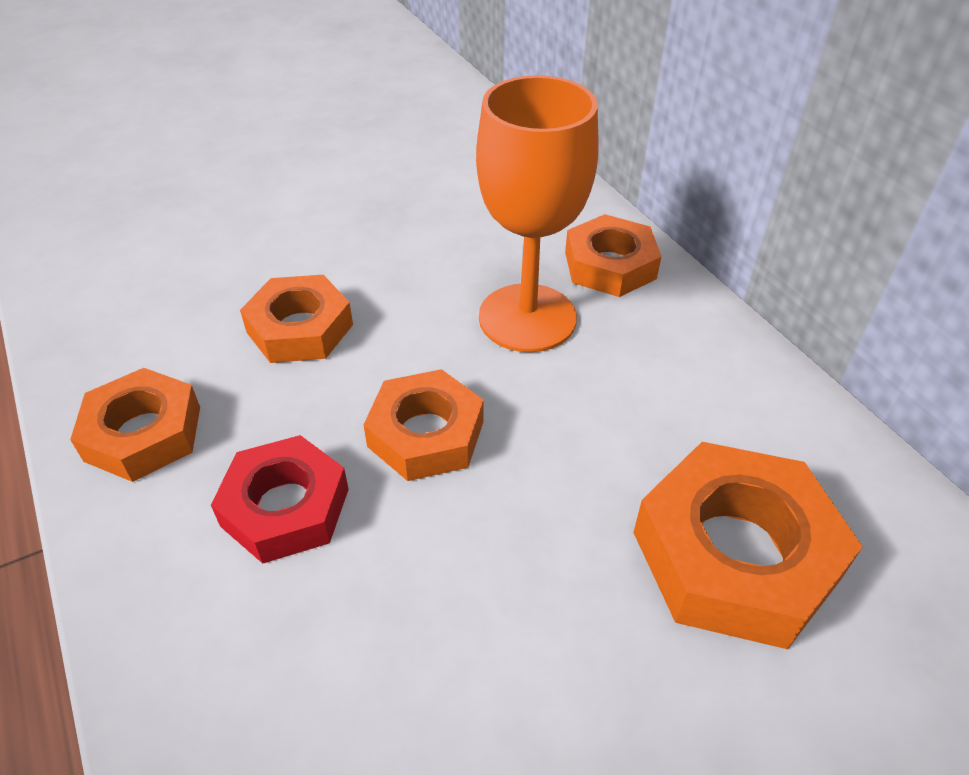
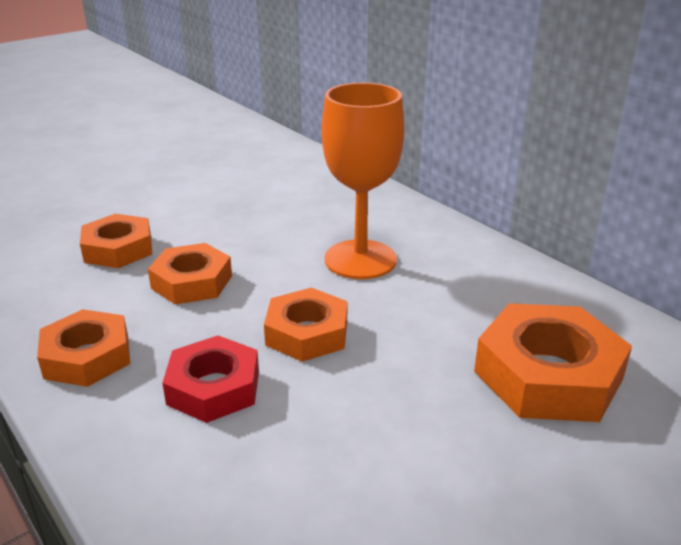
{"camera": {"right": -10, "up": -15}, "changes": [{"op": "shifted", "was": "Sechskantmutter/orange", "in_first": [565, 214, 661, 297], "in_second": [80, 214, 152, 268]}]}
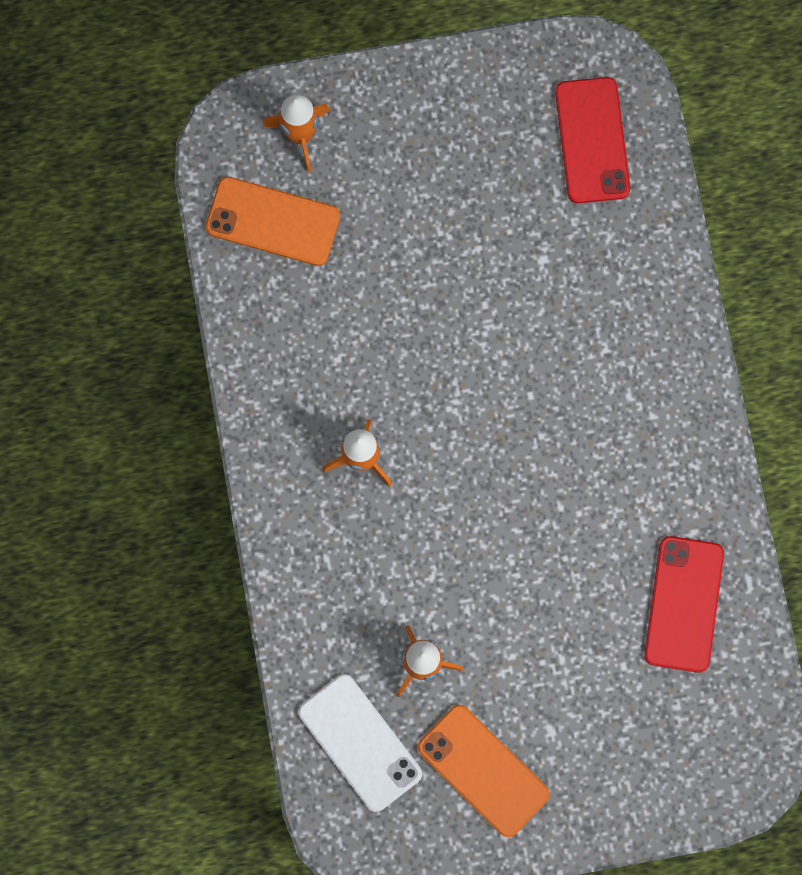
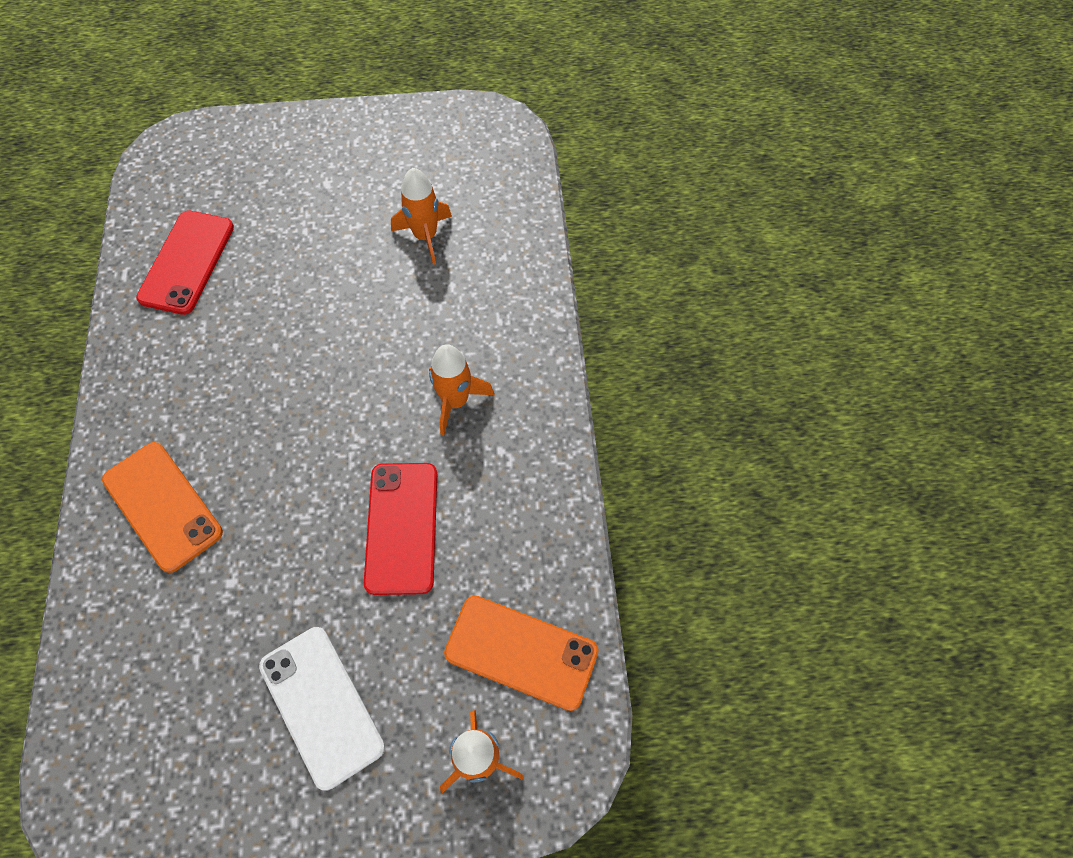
{"camera": {"right": -175, "up": -15}, "changes": [{"op": "shifted", "was": "Handy/rot", "in_first": [555, 77, 630, 203], "in_second": [364, 463, 437, 595]}, {"op": "shifted", "was": "Handy/weiß", "in_first": [298, 674, 422, 812], "in_second": [259, 627, 385, 790]}, {"op": "shifted", "was": "Handy/orange", "in_first": [418, 705, 550, 837], "in_second": [102, 442, 223, 573]}]}
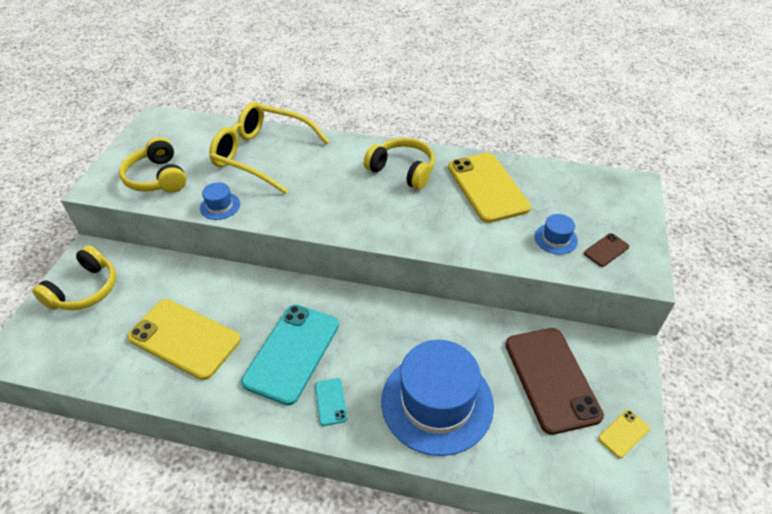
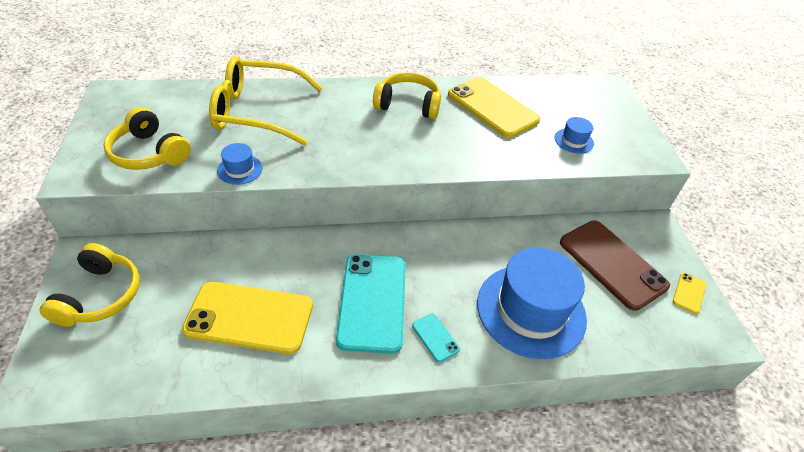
{"camera": {"right": -25, "up": 0}, "changes": [{"op": "gone", "was": "Handy/braun", "in_first": [584, 233, 629, 267]}]}
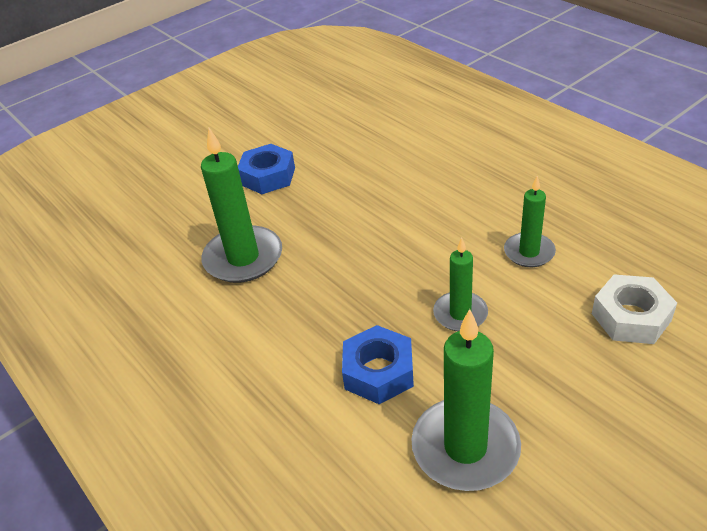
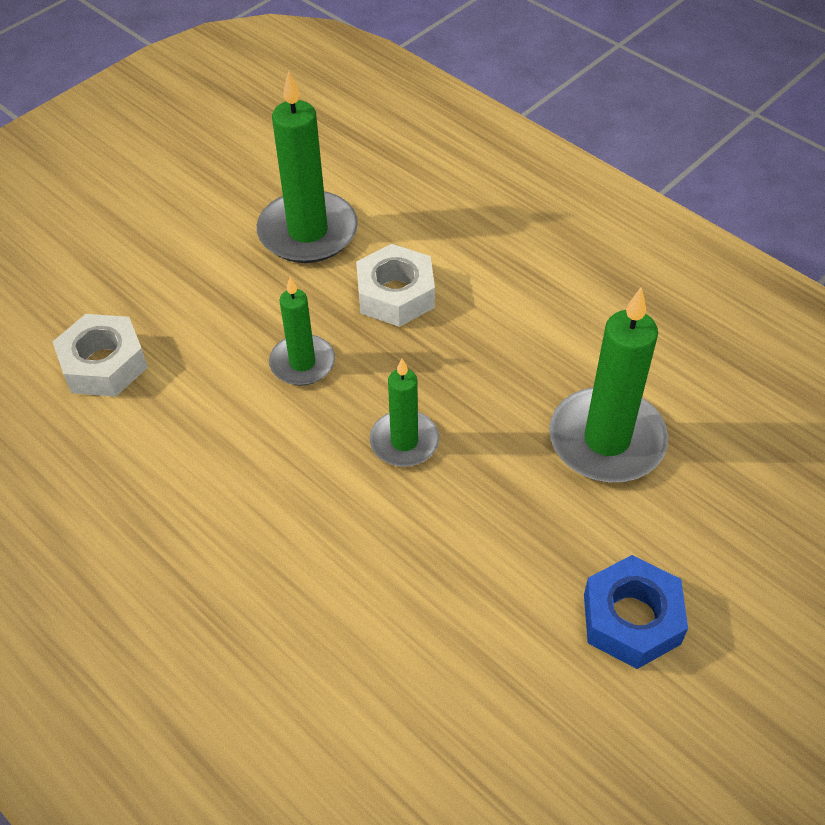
{"camera": {"right": 170, "up": 10}, "changes": [{"op": "shifted", "was": "Kerze/grün", "in_first": [504, 176, 556, 267], "in_second": [370, 358, 439, 467]}, {"op": "repainted", "was": "Sechskantmutter/blau", "now": "Sechskantmutter/weiß", "in_first": [342, 325, 414, 404], "in_second": [356, 244, 435, 327]}]}
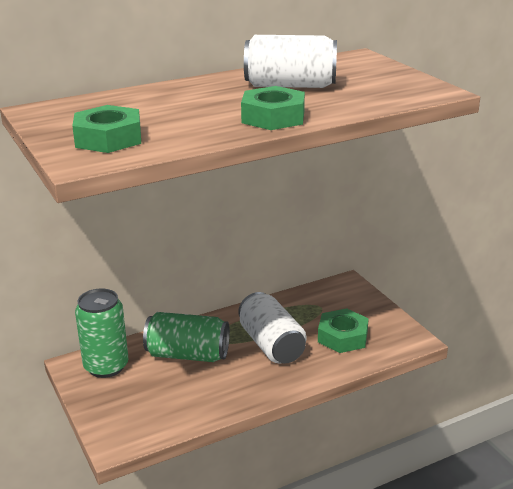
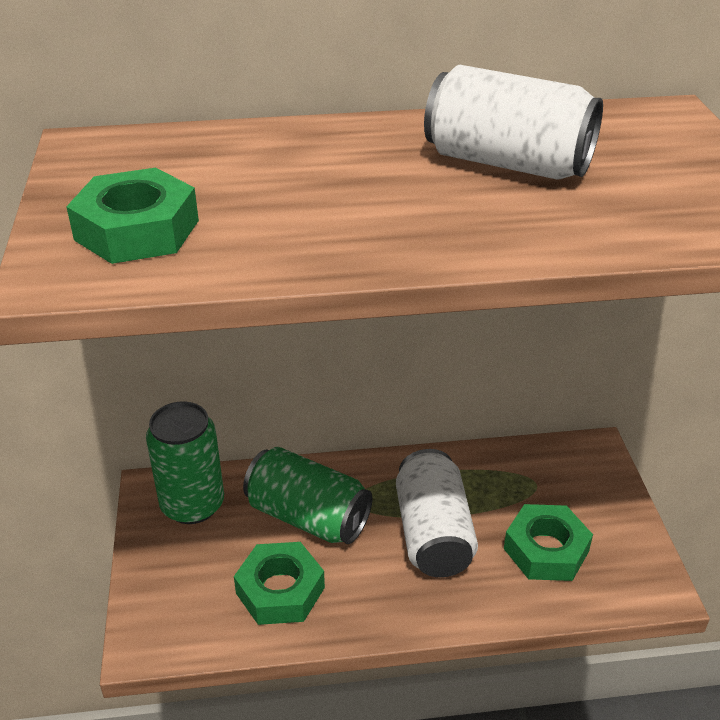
{"camera": {"right": 20, "up": 10}, "changes": [{"op": "shifted", "was": "Sechskantmutter/grün", "in_first": [241, 86, 305, 130], "in_second": [234, 542, 325, 625]}]}
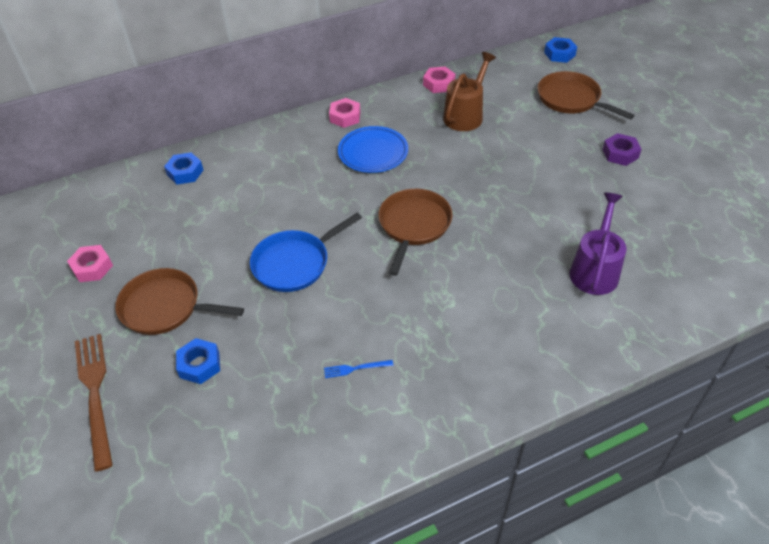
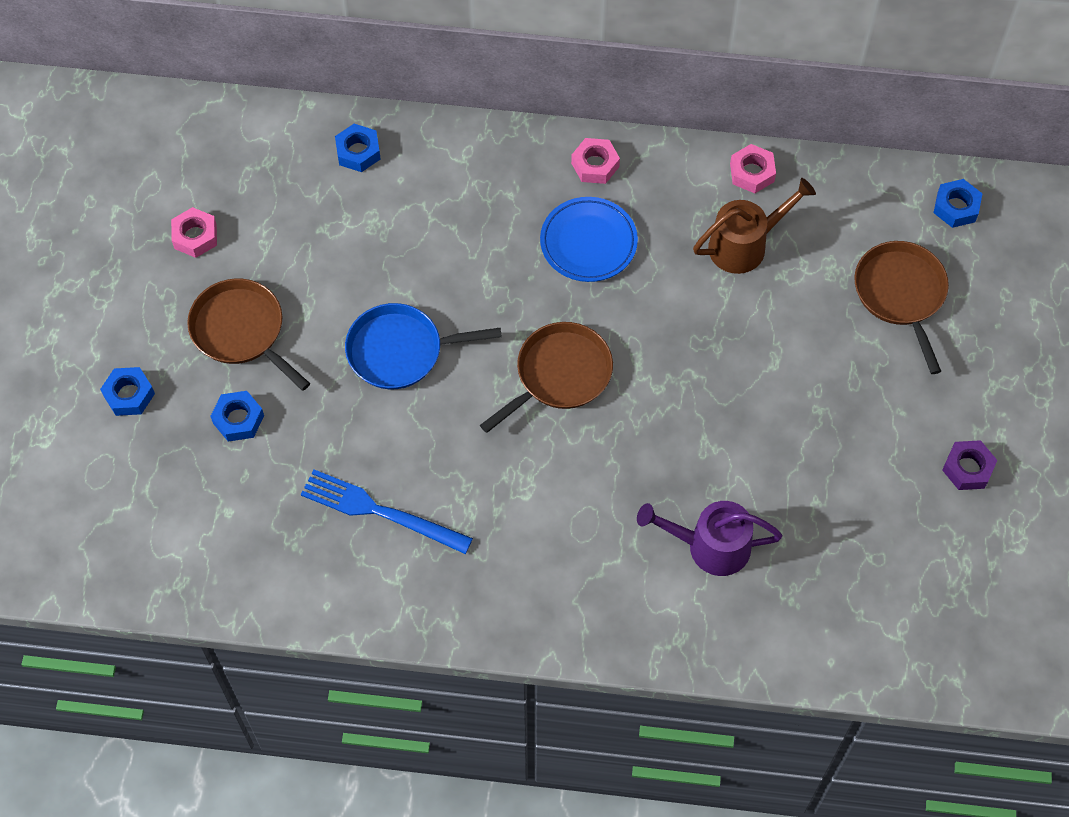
{"camera": {"right": 30, "up": 15}, "changes": [{"op": "shifted", "was": "Sechskantmutter/lila", "in_first": [602, 133, 642, 166], "in_second": [942, 440, 997, 490]}, {"op": "rotated", "was": "Gießkanne/lila", "in_first": [570, 193, 626, 295], "in_second": [637, 501, 782, 576], "clockwise": -135}, {"op": "swapped", "was": "Gabel/braun", "now": "Sechskantmutter/blau", "in_first": [75, 334, 113, 472], "in_second": [100, 367, 155, 416]}, {"op": "scaled", "was": "Gabel/blau", "in_first": [324, 360, 393, 378], "in_second": [301, 470, 473, 554], "ratio": 2.27}]}
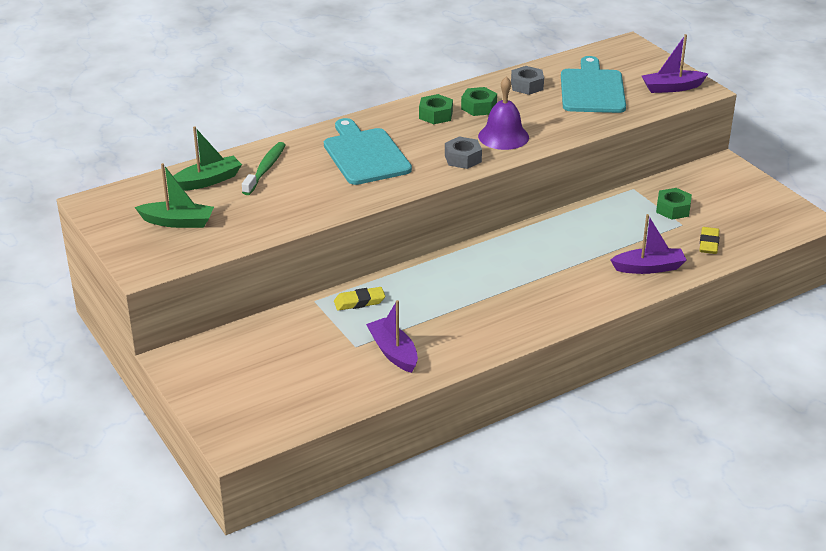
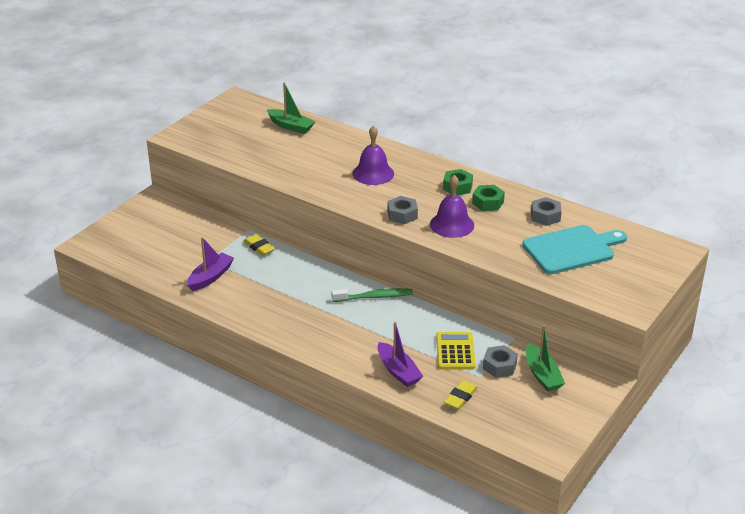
{"camera": {"right": 65, "up": 0}, "changes": [{"op": "gone", "was": "Boot/lila", "in_first": [642, 34, 708, 93]}, {"op": "swapped", "was": "Schneidebrett/türkis", "now": "Glocke/lila", "in_first": [324, 118, 412, 185], "in_second": [352, 125, 394, 185]}, {"op": "shifted", "was": "Zahnbürste/grün", "in_first": [242, 142, 285, 195], "in_second": [332, 288, 413, 302]}, {"op": "shifted", "was": "Boot/grün", "in_first": [135, 163, 214, 228], "in_second": [526, 325, 565, 392]}, {"op": "repainted", "was": "Sechskantmutter/grün", "now": "Sechskantmutter/grau", "in_first": [656, 188, 692, 220], "in_second": [483, 345, 518, 378]}, {"op": "rotated", "was": "Radiergummi/gelb", "in_first": [699, 227, 720, 254], "in_second": [444, 380, 478, 409], "clockwise": -45}, {"op": "new", "now": "Taschenrechner/gelb", "in_second": [436, 332, 476, 369]}]}
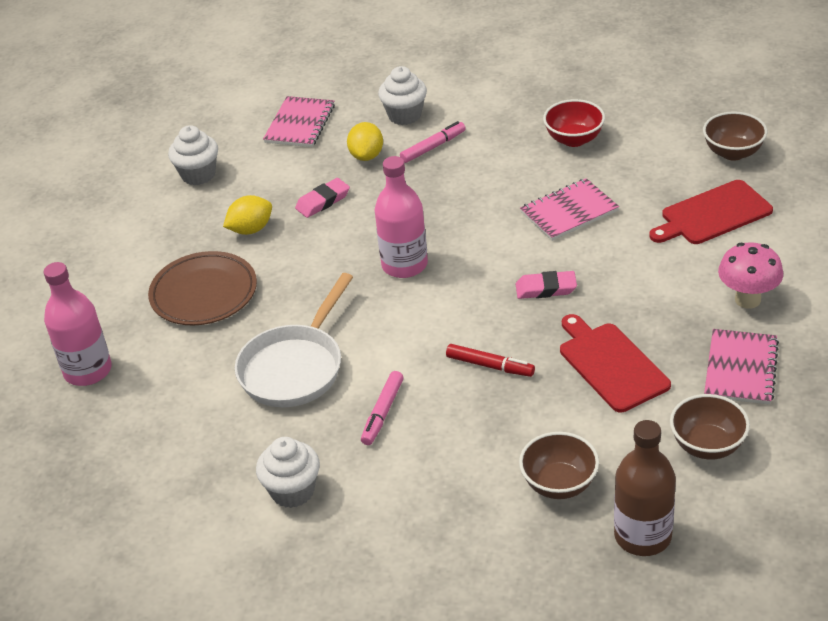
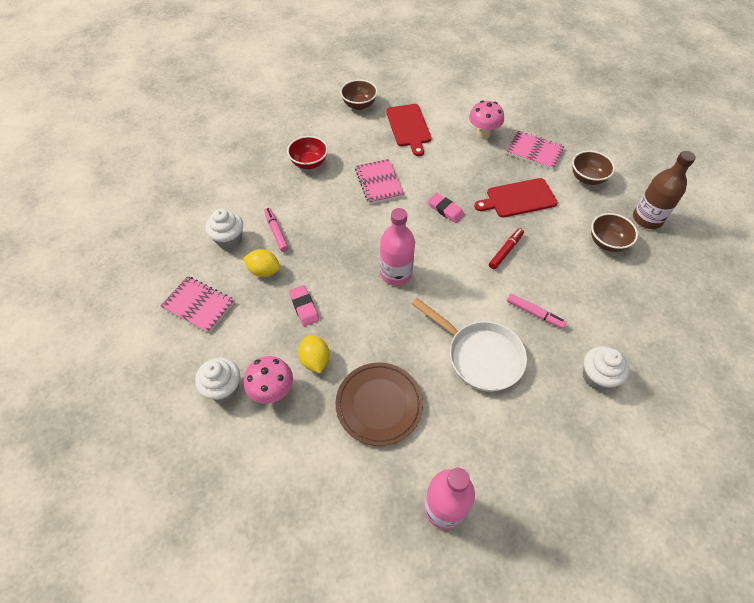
{"camera": {"right": -80, "up": 15}, "changes": [{"op": "rotated", "was": "Radiergummi/rosa", "in_first": [516, 271, 577, 299], "in_second": [428, 193, 465, 223], "clockwise": -60}, {"op": "new", "now": "Pilz/rosa", "in_second": [244, 356, 293, 404]}]}
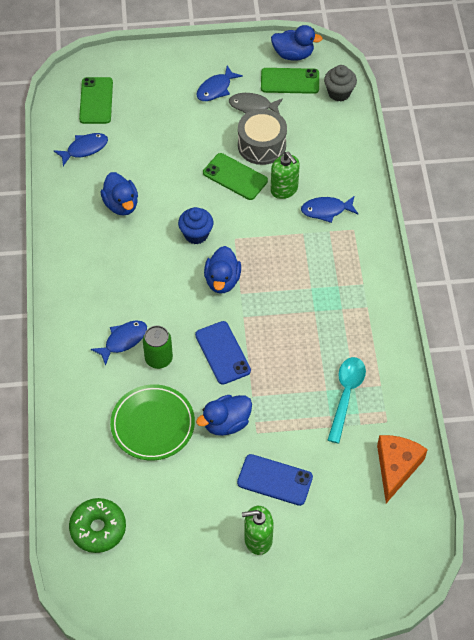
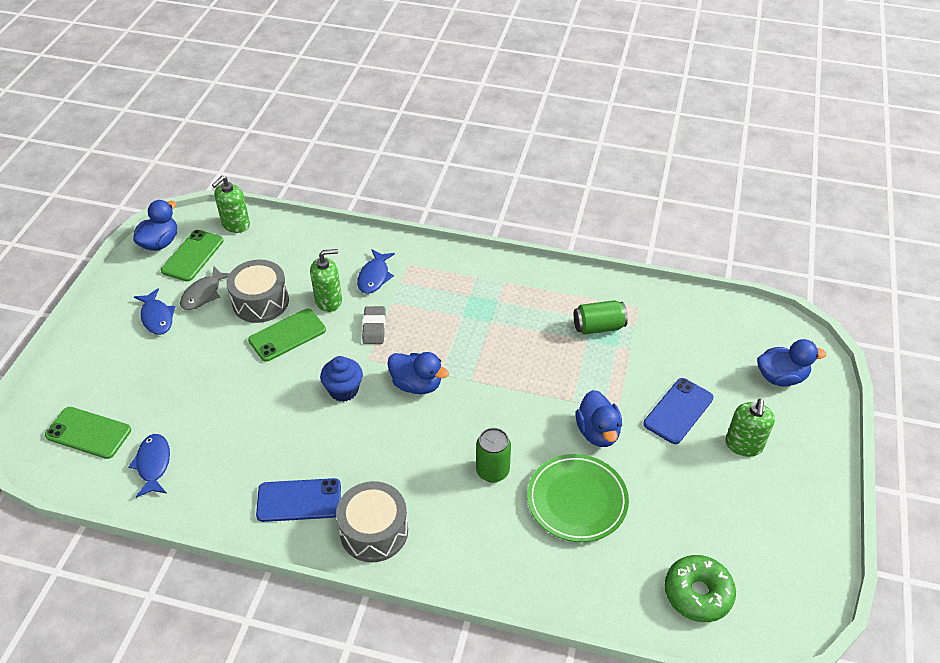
{"camera": {"right": -70, "up": -10}, "changes": [{"op": "swapped", "was": "Muffin/grau", "now": "Seifenspender/grün", "in_first": [324, 65, 357, 101], "in_second": [212, 176, 250, 233]}, {"op": "shifted", "was": "Ente/blau", "in_first": [100, 172, 138, 216], "in_second": [757, 339, 826, 386]}, {"op": "gone", "was": "Fisch/blau", "in_first": [91, 320, 147, 366]}, {"op": "shifted", "was": "Handy/blau", "in_first": [195, 321, 251, 385], "in_second": [256, 478, 341, 522]}, {"op": "swapped", "was": "Löffel/türkis", "now": "Dose/grün", "in_first": [328, 357, 366, 443], "in_second": [574, 300, 628, 335]}, {"op": "gone", "was": "Käse/orange", "in_first": [377, 435, 428, 503]}, {"op": "new", "now": "Radiergummi/grau", "in_second": [362, 306, 386, 344]}, {"op": "new", "now": "Trommel/grau", "in_second": [336, 481, 408, 562]}]}
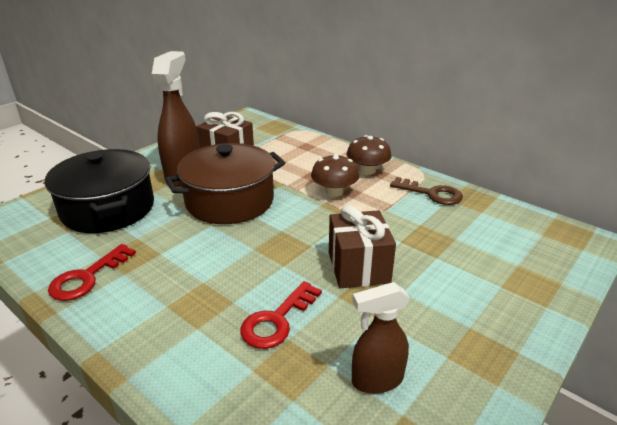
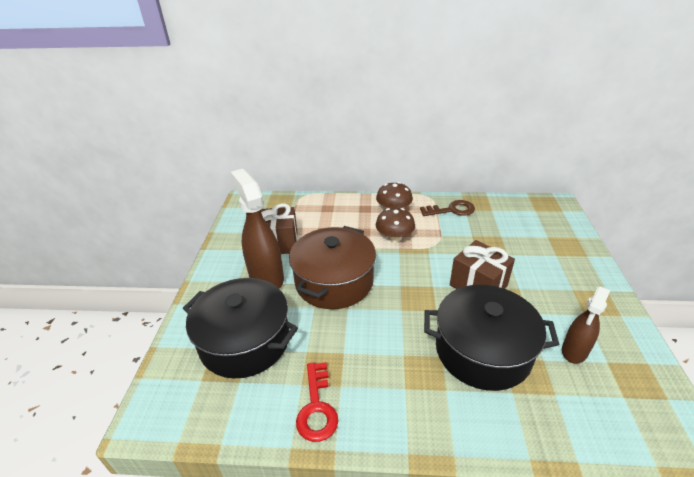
{"camera": {"right": -35, "up": 5}, "changes": [{"op": "swapped", "was": "Schlüssel/rot", "now": "Kochtopf/schwarz", "in_first": [240, 281, 322, 349], "in_second": [424, 285, 560, 391]}]}
